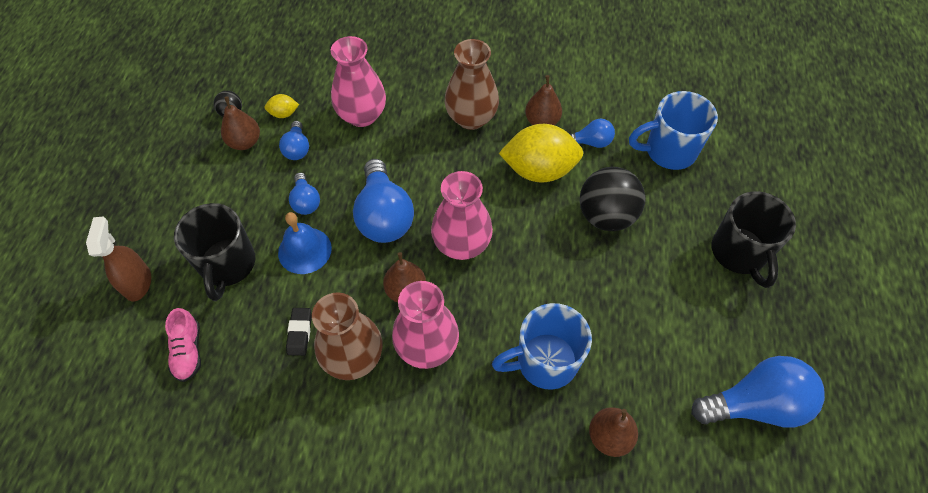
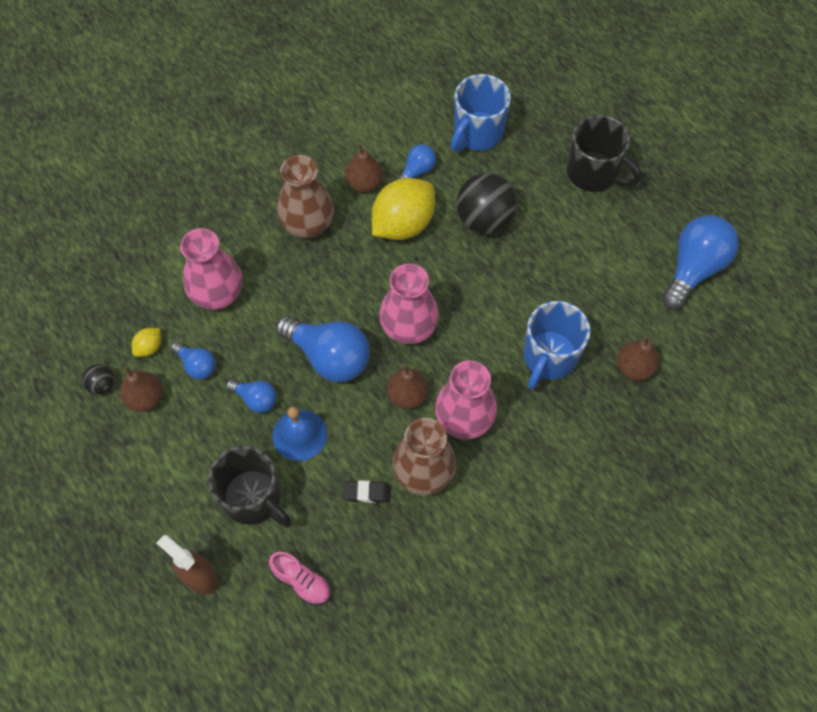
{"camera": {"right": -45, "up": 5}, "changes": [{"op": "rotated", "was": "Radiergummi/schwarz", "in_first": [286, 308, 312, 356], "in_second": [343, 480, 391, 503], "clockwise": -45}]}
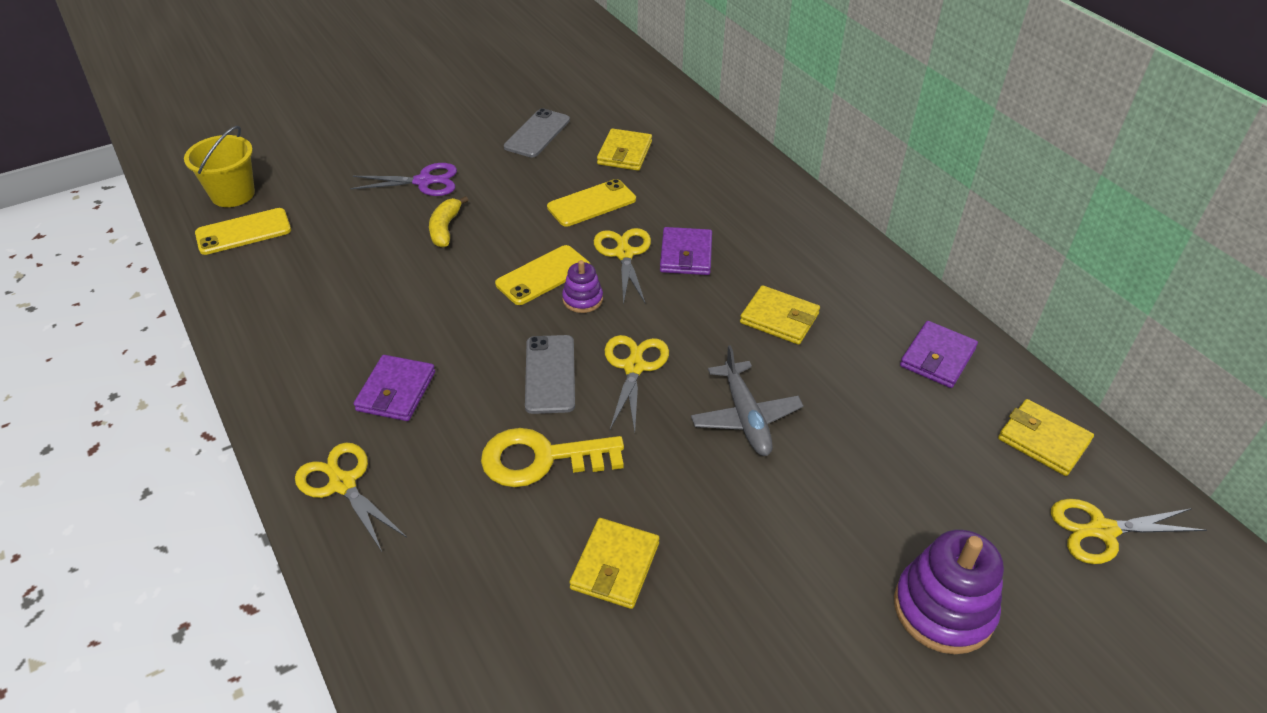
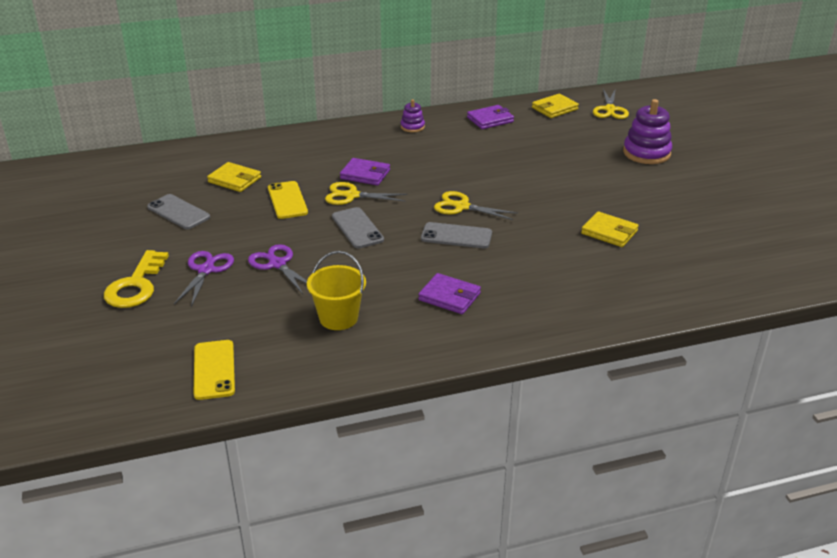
{"camera": {"right": -75, "up": -10}, "changes": [{"op": "shifted", "was": "Eimer/gelb", "in_first": [184, 126, 255, 207], "in_second": [307, 251, 366, 330]}, {"op": "swapped", "was": "Banane/gelb", "now": "Schere/lila", "in_first": [429, 196, 468, 247], "in_second": [248, 244, 307, 294]}, {"op": "repainted", "was": "Handy/gelb", "now": "Handy/grau", "in_first": [495, 245, 590, 305], "in_second": [332, 207, 384, 248]}, {"op": "shifted", "was": "Stapelspielzeug/lila", "in_first": [562, 260, 603, 313], "in_second": [401, 99, 425, 132]}, {"op": "gone", "was": "Geldbörse/gelb", "in_first": [740, 285, 820, 345]}, {"op": "rotated", "was": "Geldbörse/lila", "in_first": [900, 321, 978, 388], "in_second": [467, 105, 514, 129], "clockwise": -75}, {"op": "gone", "was": "Flugzeug/grau", "in_first": [691, 345, 803, 456]}, {"op": "shifted", "was": "Schlüssel/gelb", "in_first": [481, 428, 624, 487], "in_second": [104, 250, 169, 308]}, {"op": "gone", "was": "Schere/gelb", "in_first": [295, 442, 407, 551]}]}
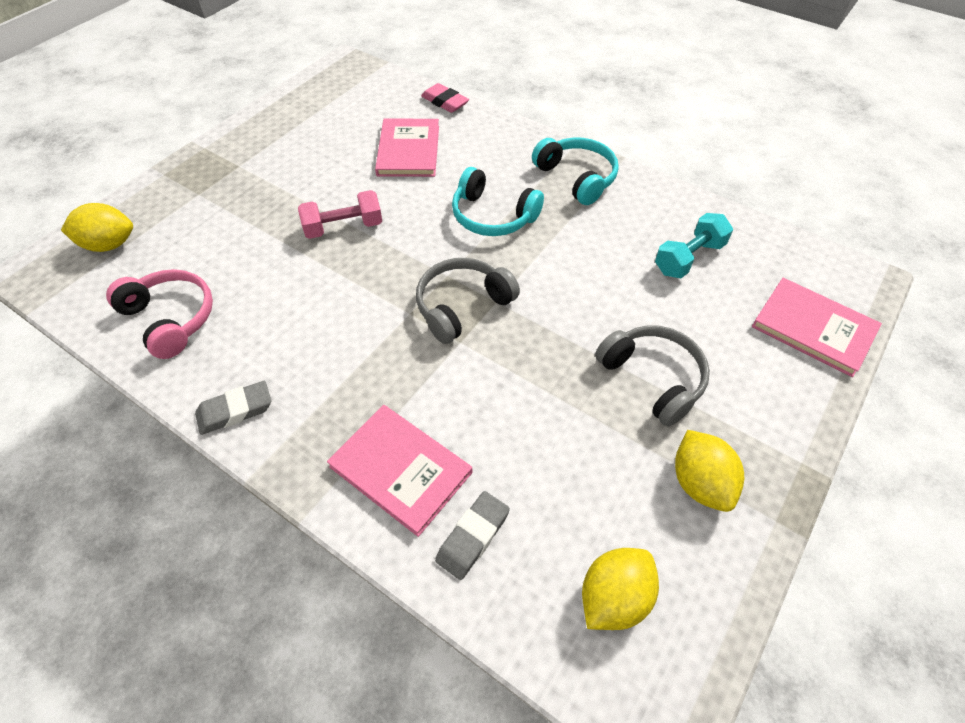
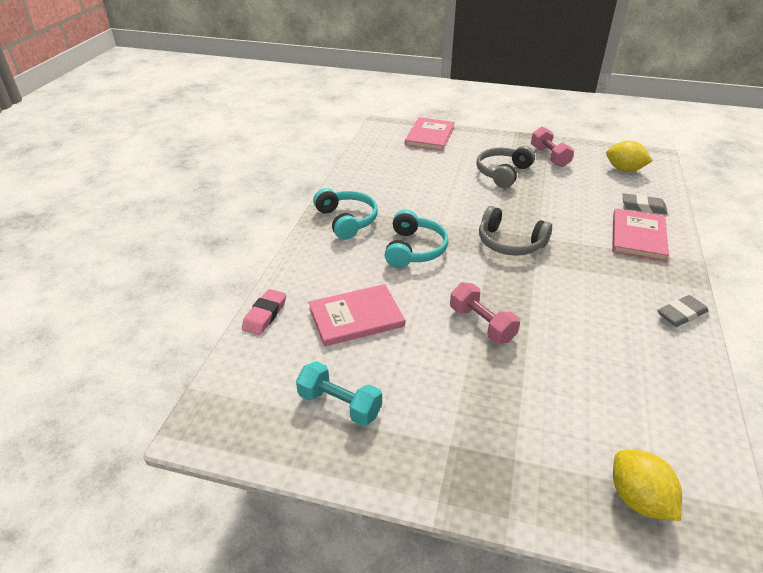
{"camera": {"right": -110, "up": -15}, "changes": [{"op": "rotated", "was": "Kopfhörer/türkis", "in_first": [532, 137, 619, 205], "in_second": [313, 188, 378, 240], "clockwise": 120}, {"op": "shifted", "was": "Hantel/türkis", "in_first": [655, 213, 733, 278], "in_second": [296, 361, 382, 426]}, {"op": "gone", "was": "Kopfhörer/rosa", "in_first": [106, 269, 213, 359]}, {"op": "rotated", "was": "Radiergummi/grau", "in_first": [195, 381, 271, 435], "in_second": [657, 295, 709, 327], "clockwise": -75}, {"op": "swapped", "was": "Zitrone/gelb", "now": "Hantel/rosa", "in_first": [675, 430, 744, 512], "in_second": [531, 127, 574, 167]}]}
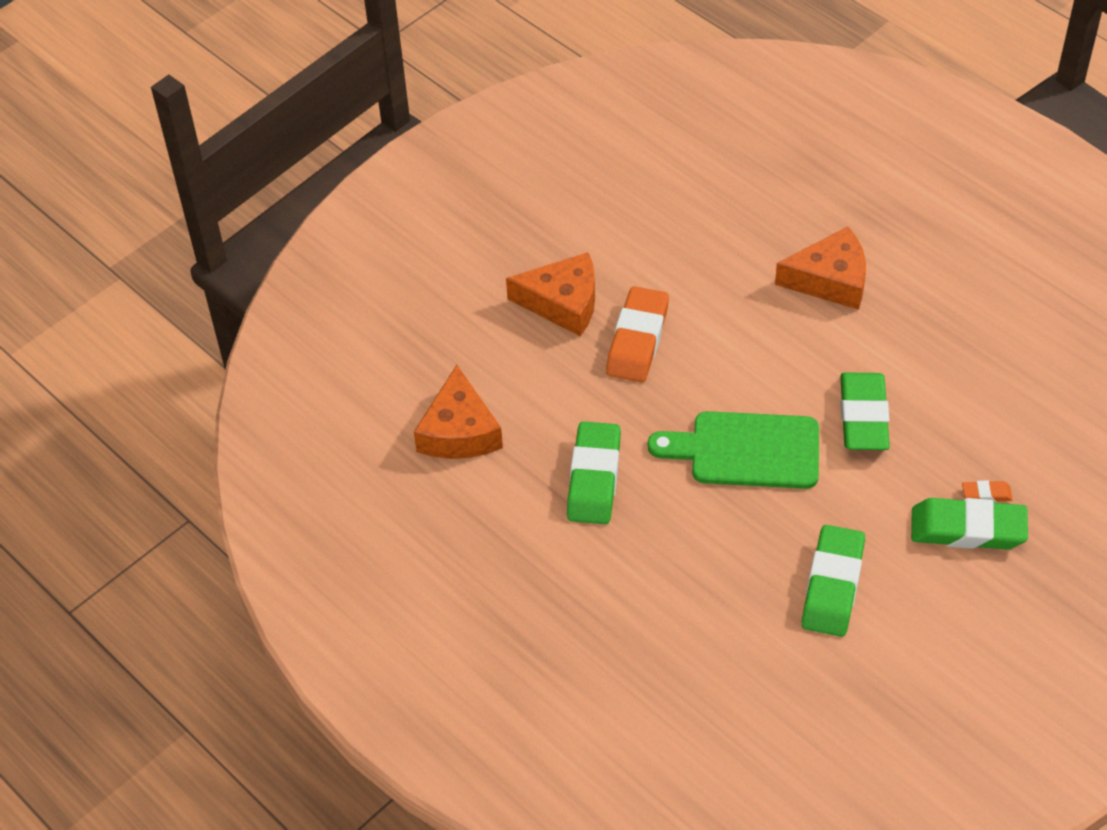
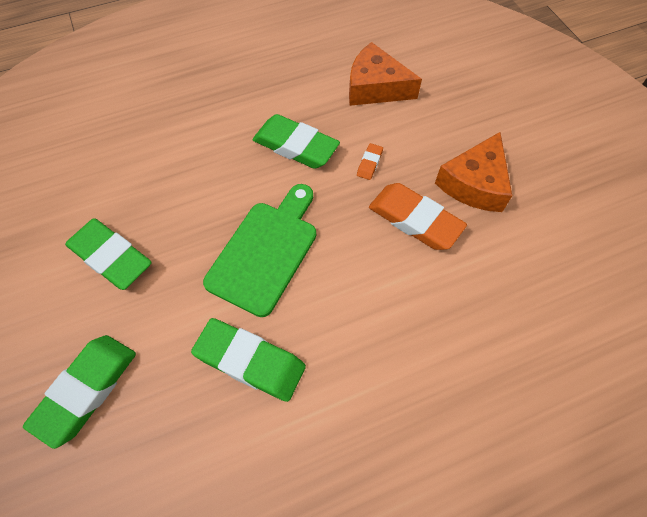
{"camera": {"right": 110, "up": 10}, "changes": [{"op": "gone", "was": "Käse/orange", "in_first": [775, 227, 866, 310]}, {"op": "shifted", "was": "Radiergummi/orange", "in_first": [962, 480, 1013, 502], "in_second": [357, 143, 383, 180]}]}
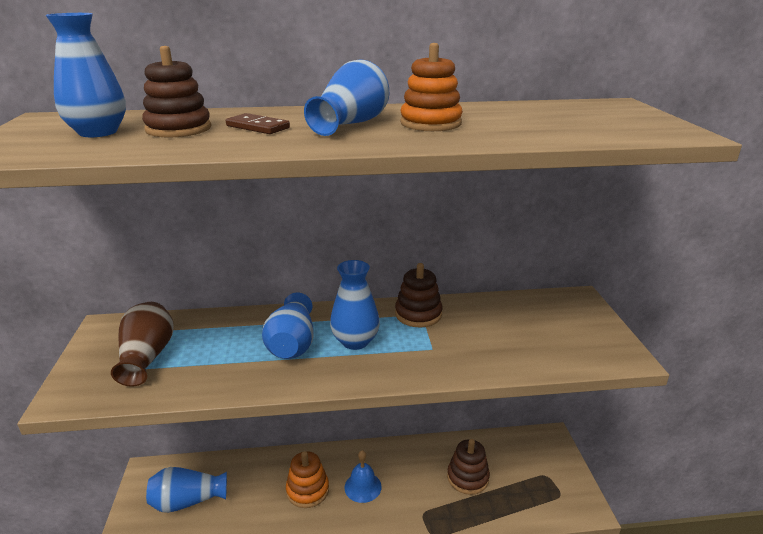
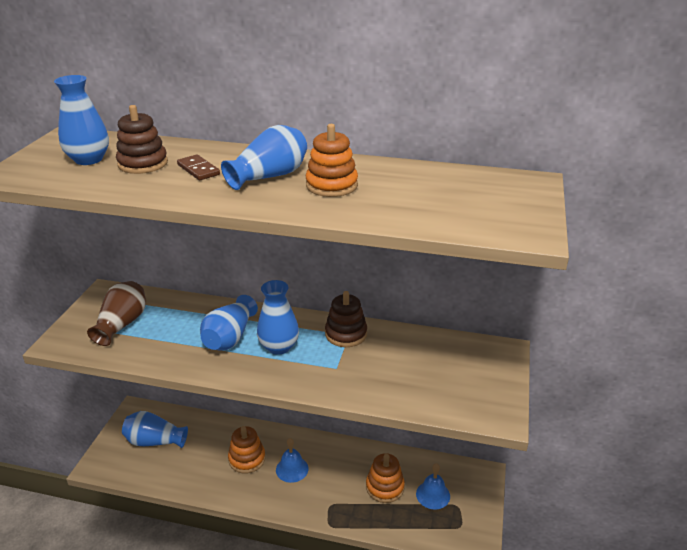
{"camera": {"right": 20, "up": 5}, "changes": [{"op": "repainted", "was": "Stapelspielzeug/braun", "now": "Stapelspielzeug/orange", "in_first": [447, 439, 490, 495], "in_second": [366, 453, 405, 503]}, {"op": "new", "now": "Glocke/blau", "in_second": [416, 463, 450, 510]}]}
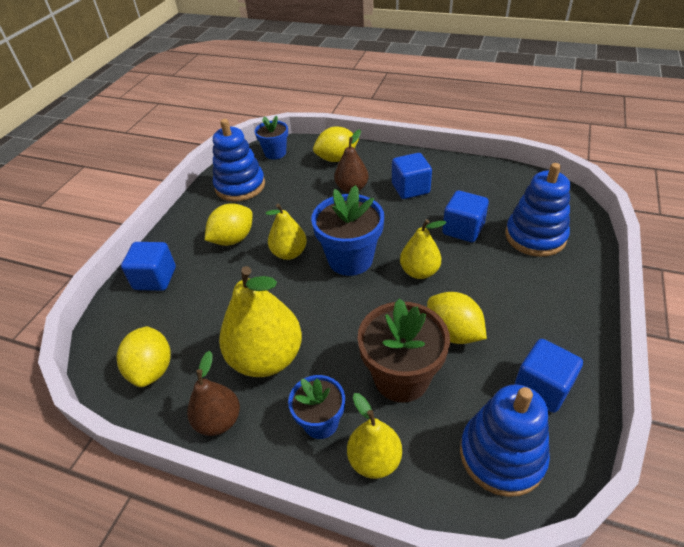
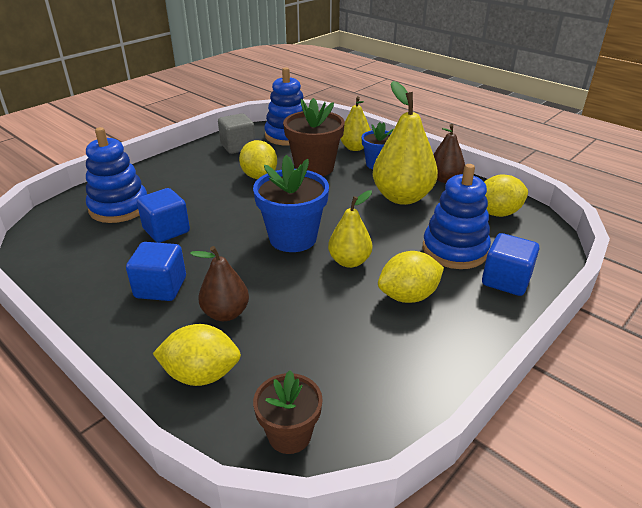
{"camera": {"right": -160, "up": -10}, "changes": [{"op": "repainted", "was": "Blumentopf/blau", "now": "Blumentopf/braun", "in_first": [255, 115, 288, 159], "in_second": [253, 370, 323, 454]}, {"op": "shifted", "was": "Stapelspielzeug/blau", "in_first": [213, 119, 265, 201], "in_second": [423, 164, 491, 269]}, {"op": "gone", "was": "Birne/gelb", "in_first": [400, 219, 447, 279]}, {"op": "rotated", "was": "Zitrone/gelb", "in_first": [117, 326, 171, 387], "in_second": [484, 174, 528, 217], "clockwise": 60}, {"op": "repainted", "was": "Kubus/blau", "now": "Kubus/grau", "in_first": [514, 339, 583, 413], "in_second": [218, 113, 255, 154]}]}
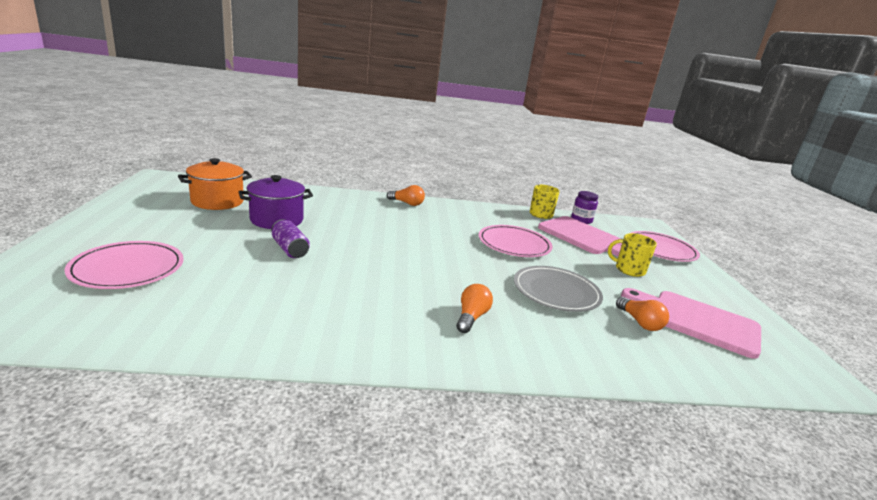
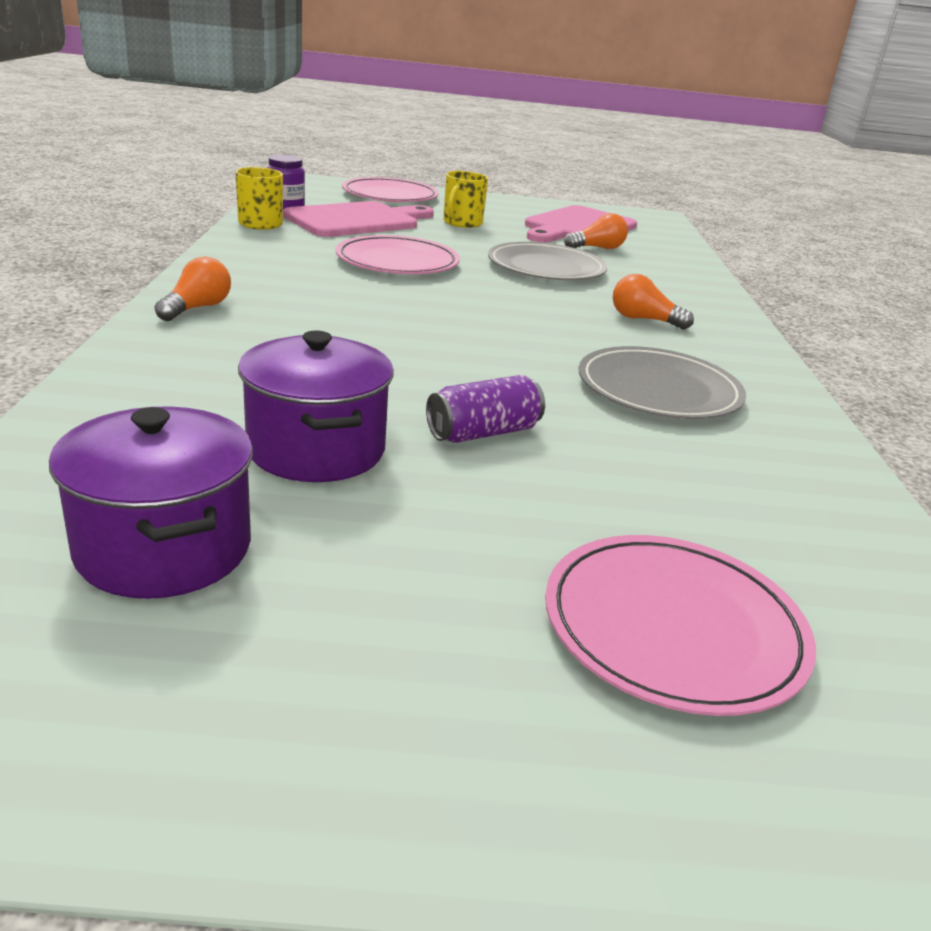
{"camera": {"right": -85, "up": 5}, "changes": [{"op": "repainted", "was": "Kochtopf/orange", "now": "Kochtopf/lila", "in_first": [178, 158, 252, 210], "in_second": [49, 407, 253, 599]}, {"op": "new", "now": "Teller/grau", "in_second": [579, 346, 746, 419]}]}
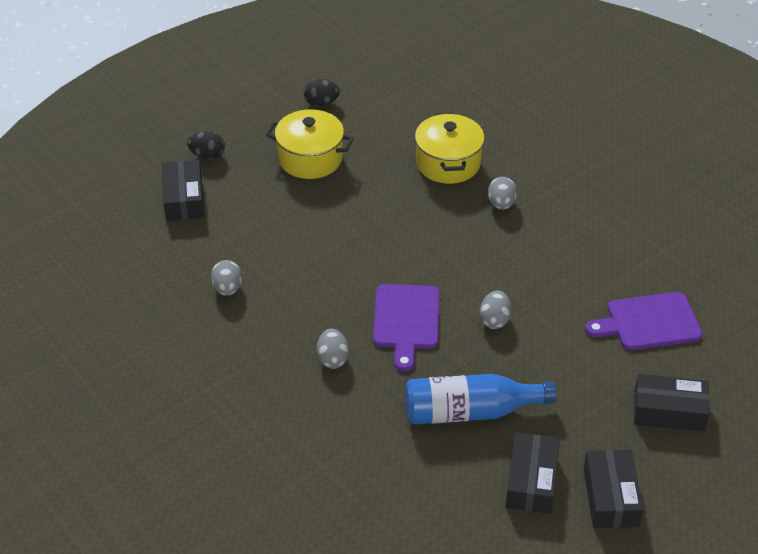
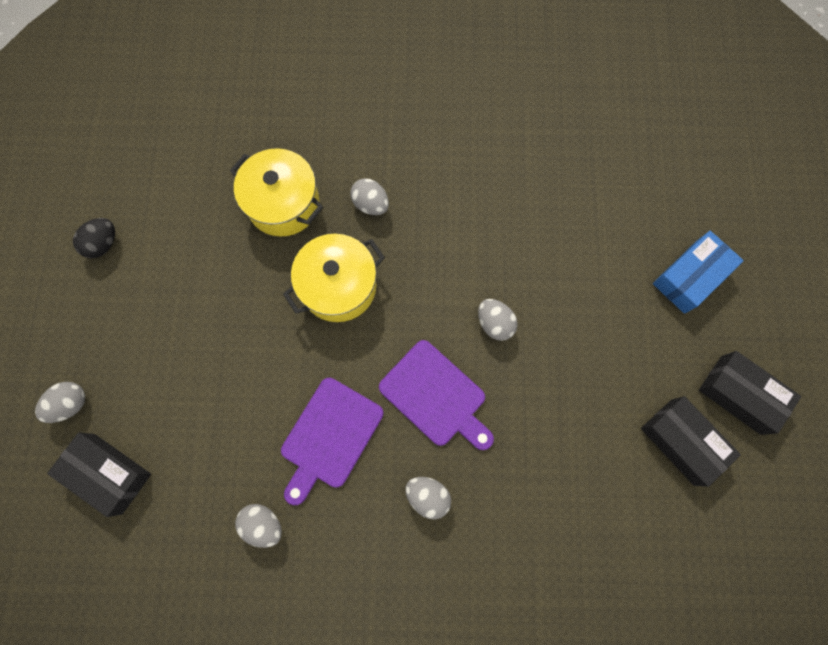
{"camera": {"right": -50, "up": 30}, "changes": [{"op": "shifted", "was": "Kochtopf/gelb", "in_first": [266, 109, 354, 179], "in_second": [283, 234, 385, 322]}, {"op": "repainted", "was": "Ei/schwarz", "now": "Ei/grau", "in_first": [187, 131, 225, 159], "in_second": [35, 382, 85, 423]}, {"op": "shifted", "was": "Schneidebrett/lila", "in_first": [585, 292, 702, 350], "in_second": [281, 378, 384, 505]}, {"op": "gone", "was": "Flasche/blau", "in_first": [405, 374, 557, 424]}, {"op": "repainted", "was": "Schachtel/schwarz", "now": "Schachtel/blau", "in_first": [634, 374, 710, 432], "in_second": [653, 231, 744, 314]}]}
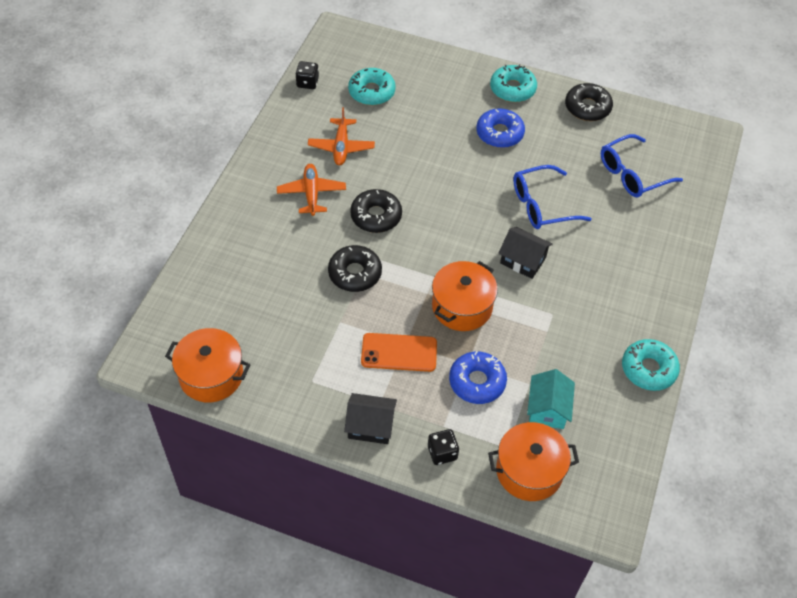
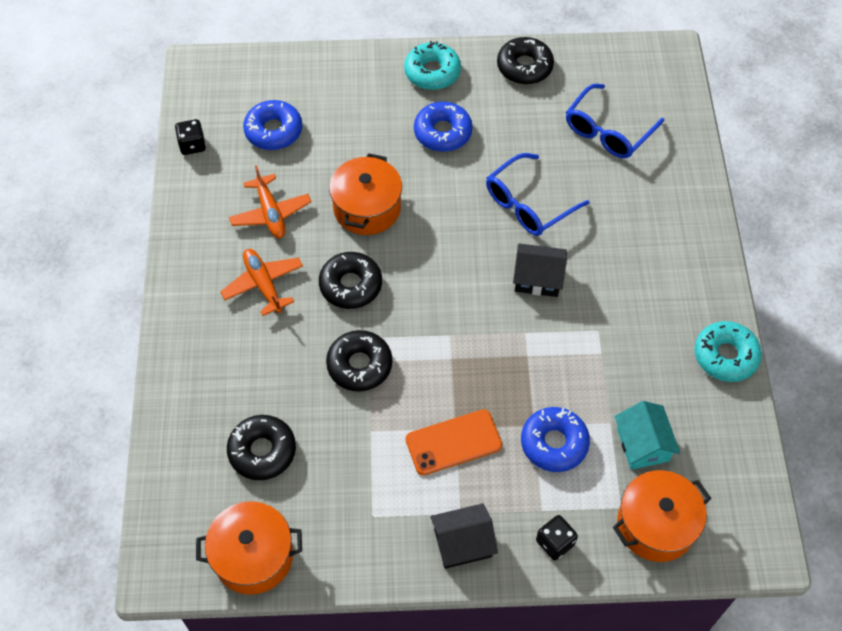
{"camera": {"right": -20, "up": 5}, "changes": [{"op": "repainted", "was": "Donut/türkis", "now": "Donut/blau", "in_first": [348, 68, 396, 105], "in_second": [243, 100, 302, 150]}, {"op": "shifted", "was": "Kochtopf/orange", "in_first": [432, 261, 498, 331], "in_second": [329, 153, 402, 235]}, {"op": "new", "now": "Donut/schwarz", "in_second": [227, 415, 296, 480]}]}
